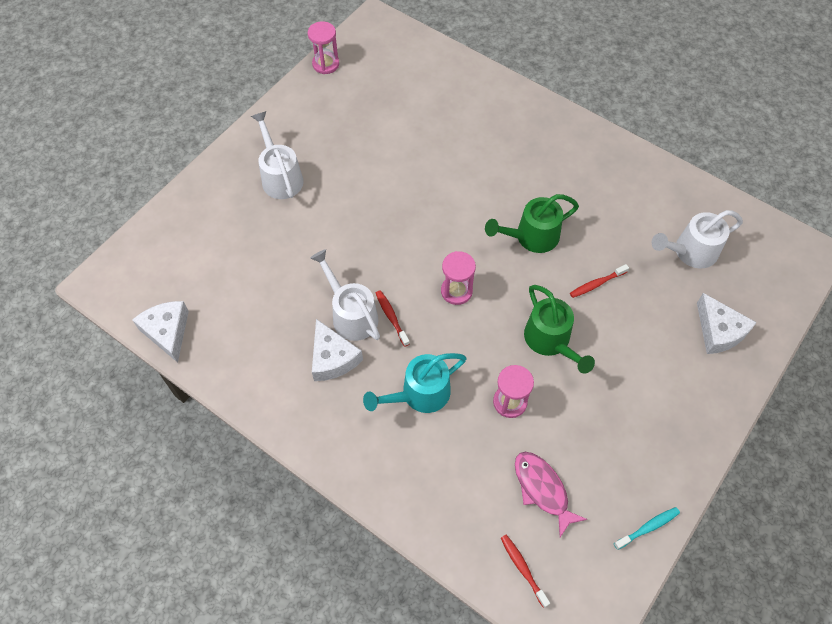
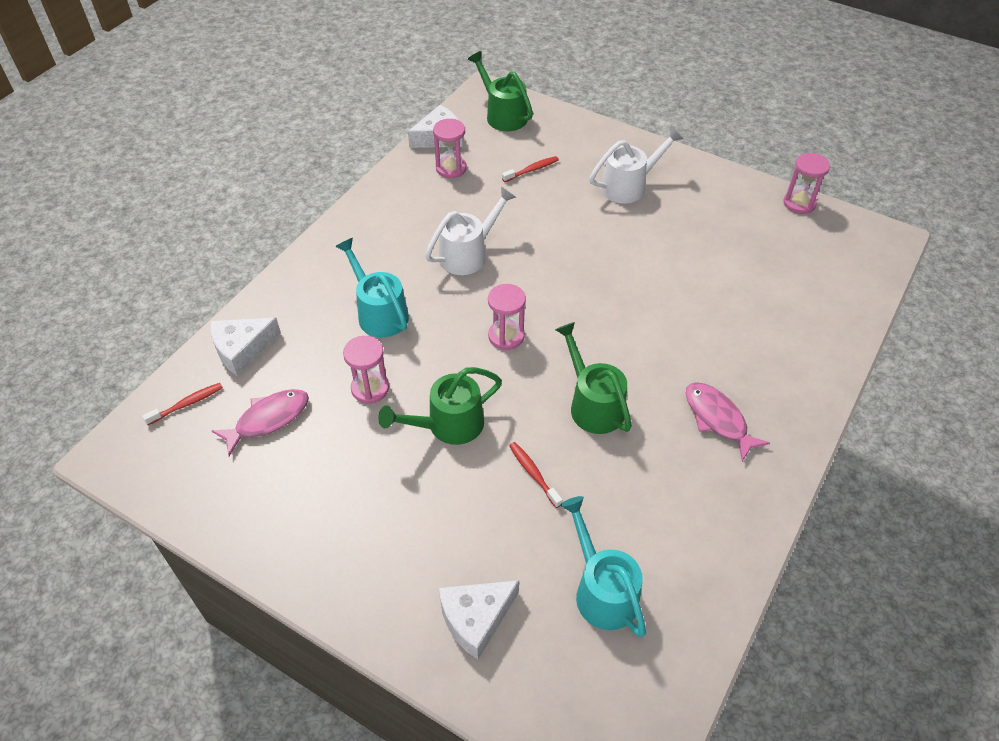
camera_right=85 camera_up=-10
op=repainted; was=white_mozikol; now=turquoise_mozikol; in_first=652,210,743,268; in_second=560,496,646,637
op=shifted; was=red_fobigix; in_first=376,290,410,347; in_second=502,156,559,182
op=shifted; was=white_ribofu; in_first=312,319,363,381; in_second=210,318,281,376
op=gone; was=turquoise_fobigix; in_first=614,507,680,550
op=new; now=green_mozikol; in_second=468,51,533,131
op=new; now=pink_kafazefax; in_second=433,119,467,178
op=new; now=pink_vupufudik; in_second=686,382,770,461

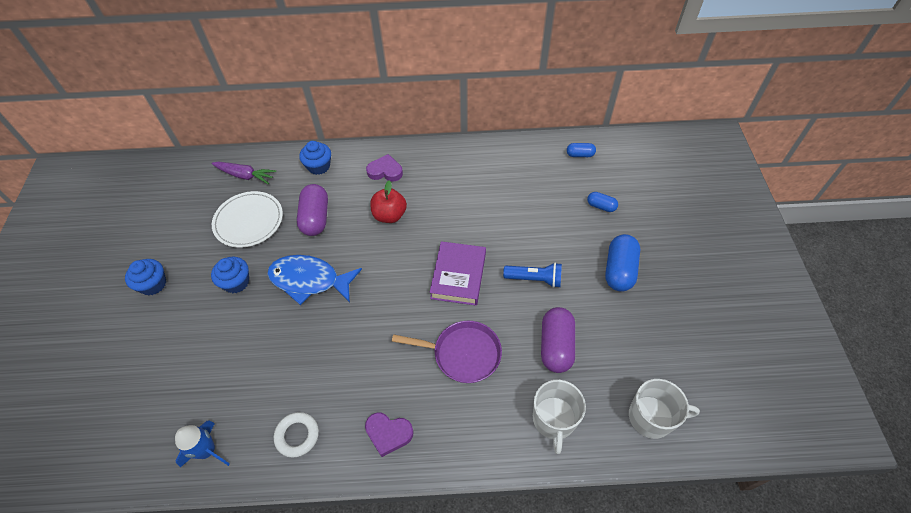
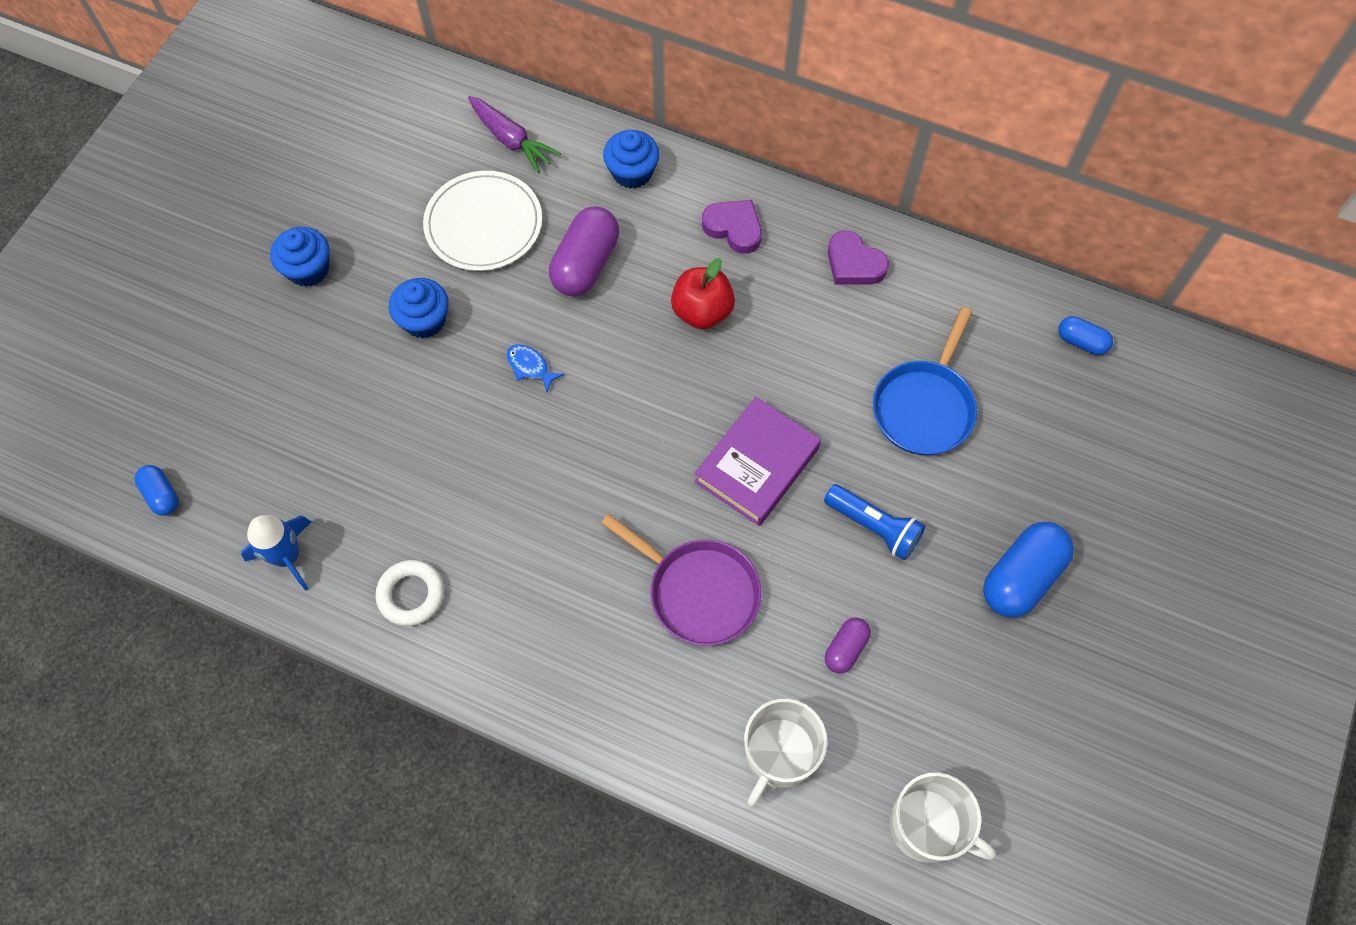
camera_right=25 camera_up=10
op=shifted; was=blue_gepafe; in_first=587,192,618,212; in_second=135,465,179,516
op=scaled; was=blue_vupufudik; in_first=267,255,362,305; in_second=506,344,565,392; ratio=0.41
op=scaled; was=purple_gepafe; in_first=541,307,575,373; in_second=825,617,871,674; ratio=0.54
op=shifted; was=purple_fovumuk; in_first=365,413,414,457; in_second=828,230,889,285
op=new; now=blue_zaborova; in_second=873,307,977,455

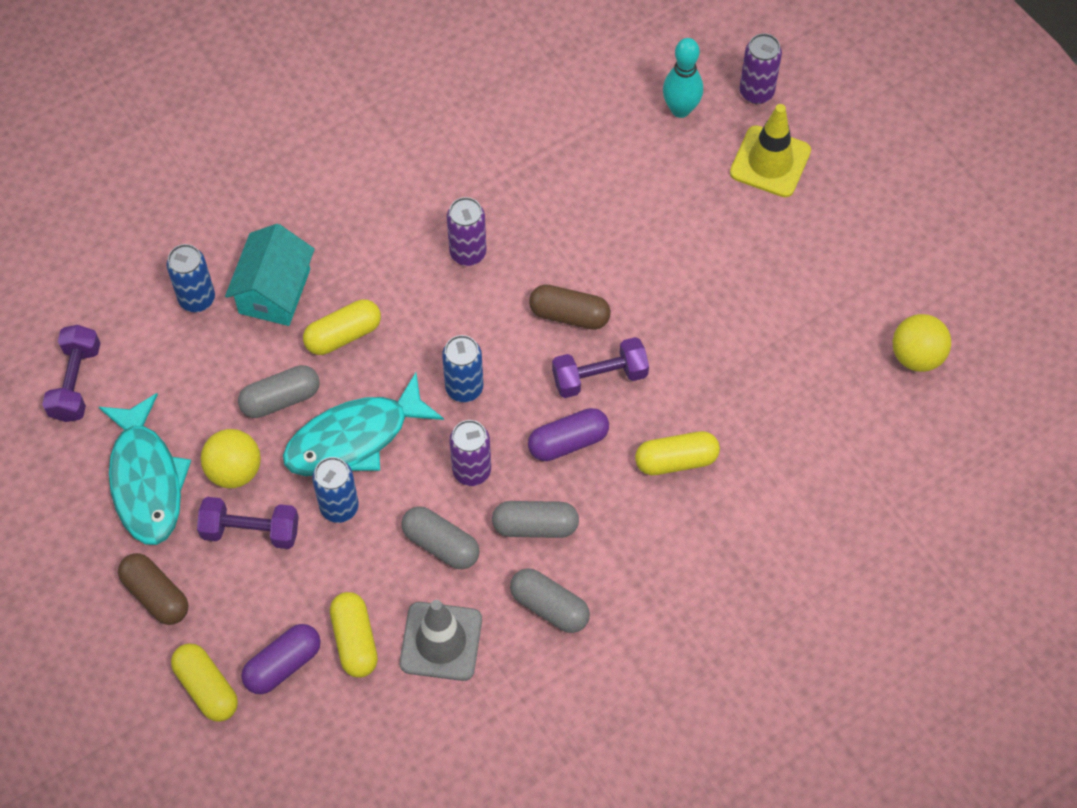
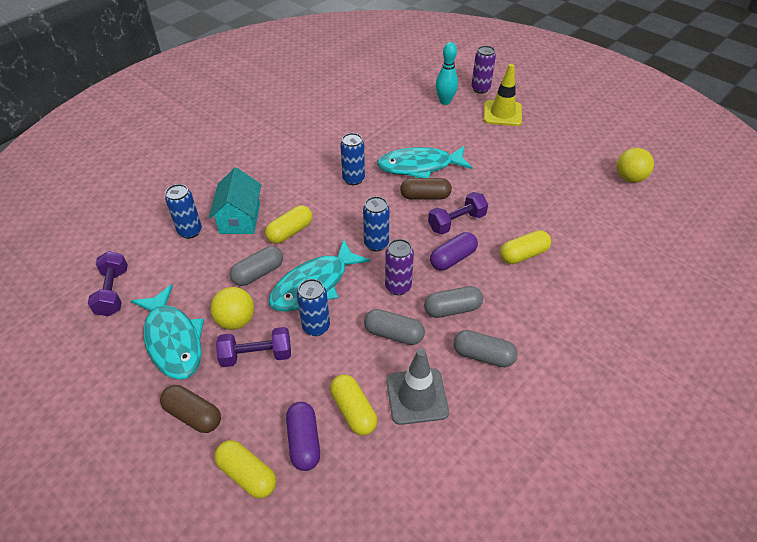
camera_right=-15 camera_up=-15
op=repainted; was=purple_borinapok; now=blue_borinapok; in_first=447,197,486,266; in_second=340,133,365,185
op=rotated; was=purple_gepafe; in_first=241,624,321,694; in_second=286,402,320,471; clockwise=-45
op=new; now=turquoise_vupufudik; in_second=377,146,473,178

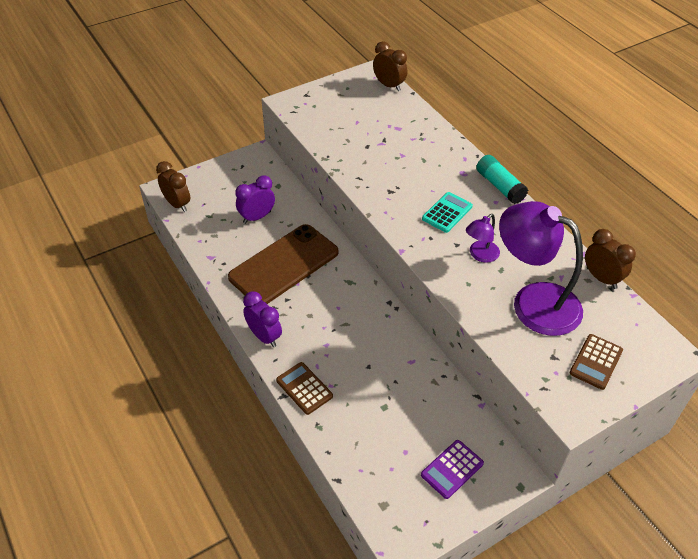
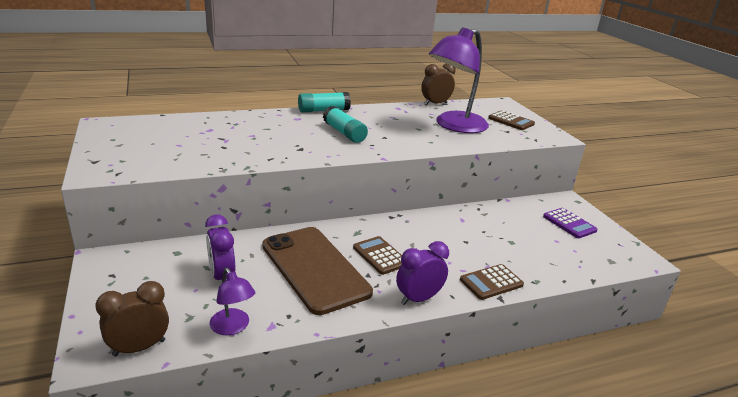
camera_right=-80 camera_up=-20
op=gone; was=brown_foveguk; in_first=373,41,407,91
op=swapped; was=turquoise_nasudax; now=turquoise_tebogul; in_first=422,192,473,233; in_second=323,106,368,143
op=shifted; was=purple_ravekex; in_first=466,214,500,263; in_second=210,268,255,335
op=new; now=brown_nasudax; in_second=353,236,402,275

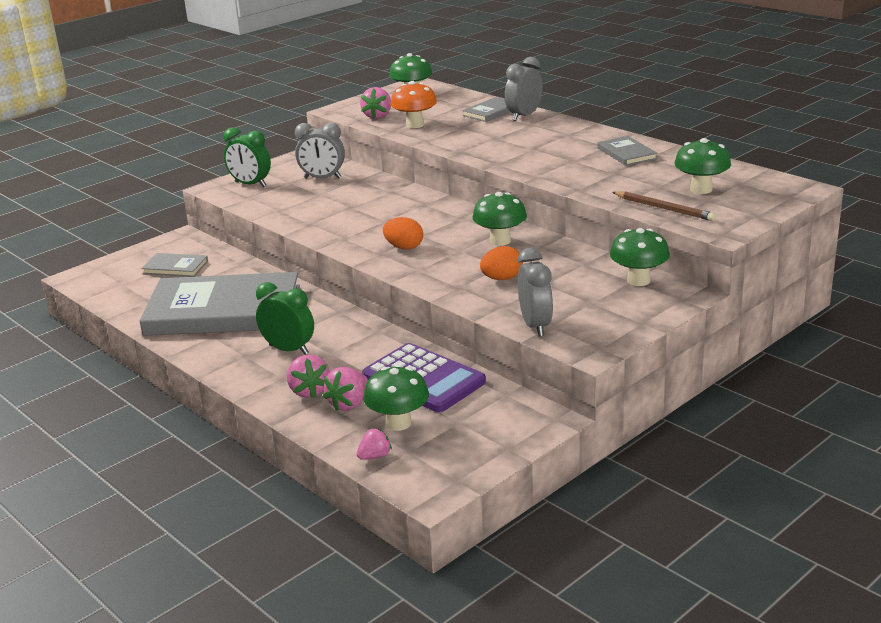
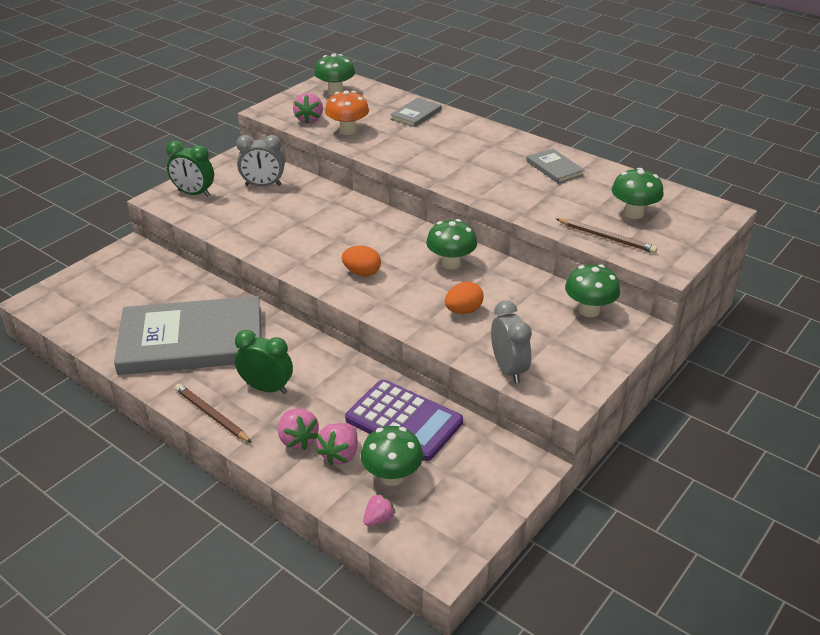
camera_right=-10 camera_up=10
op=gone; was=grey_foveguk; in_first=505,57,543,121
op=gone; was=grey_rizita; in_first=141,253,208,277
op=new; now=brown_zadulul; in_second=175,384,252,443

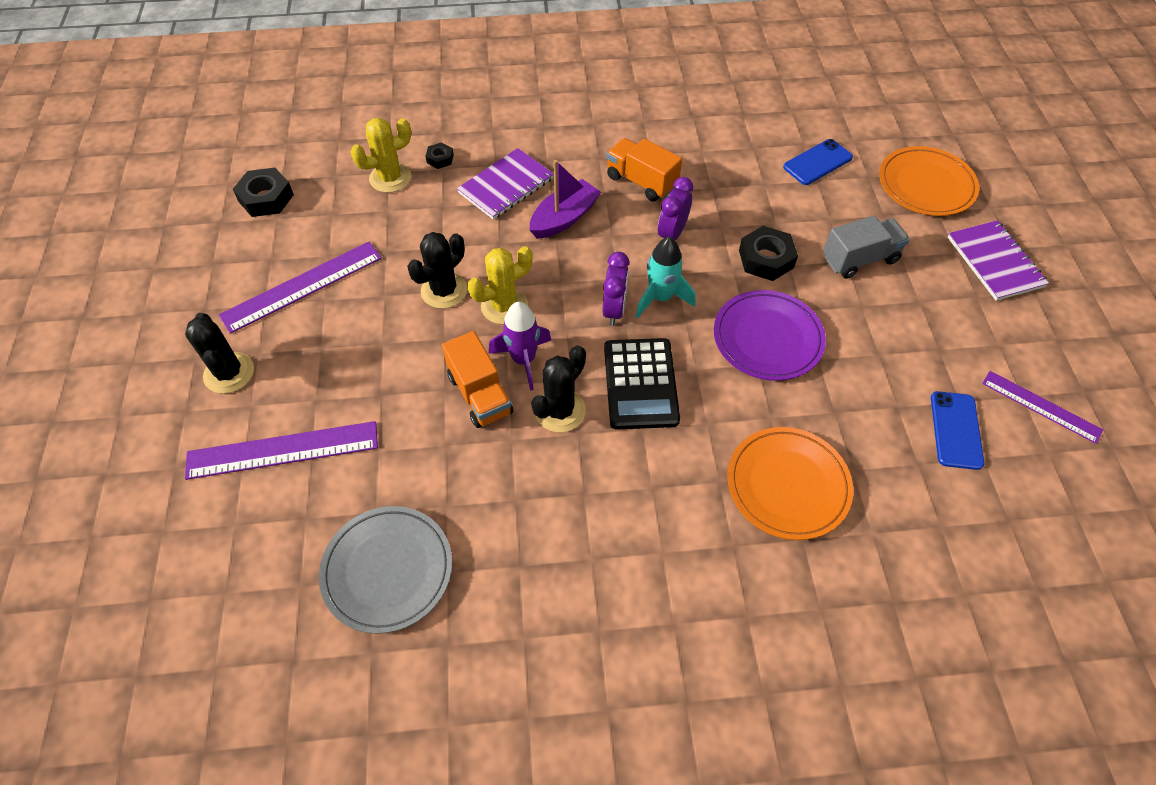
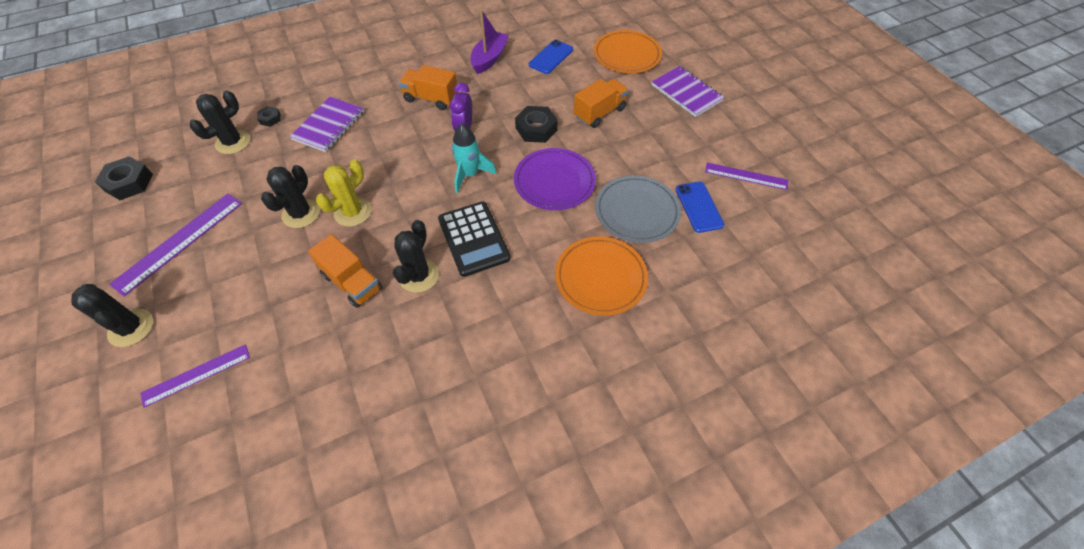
camera_right=-20 camera_up=0
op=repainted; was=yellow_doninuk; now=black_doninuk; in_first=351,118,411,193; in_second=190,90,250,154
op=shifted; was=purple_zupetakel; in_first=530,160,601,239; in_second=470,9,509,74
op=repainted; was=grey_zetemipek; now=orange_zetemipek; in_first=823,216,910,279; in_second=574,79,629,128
op=gone; was=purple_foveguk; in_first=603,252,630,326
op=gone; was=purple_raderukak; in_first=489,302,551,391
op=scaled; was=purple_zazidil; in_first=185,421,378,480; in_second=140,344,250,408; ratio=0.64
op=shifted; was=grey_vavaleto; in_first=319,506,452,634; in_second=595,176,681,243

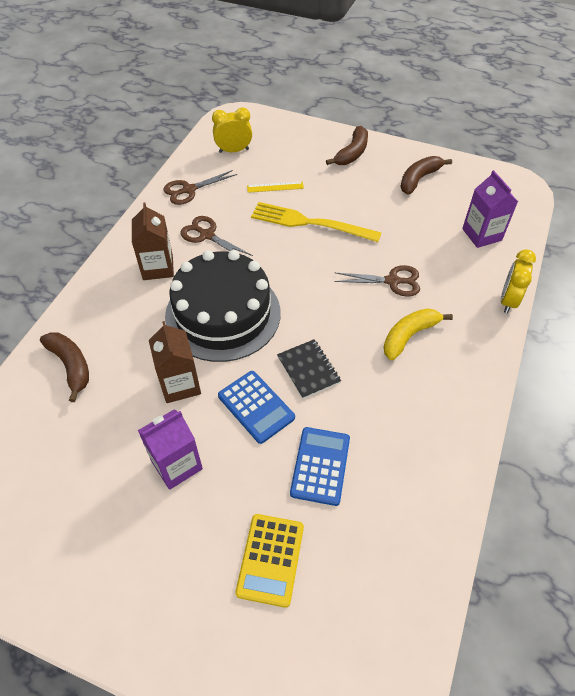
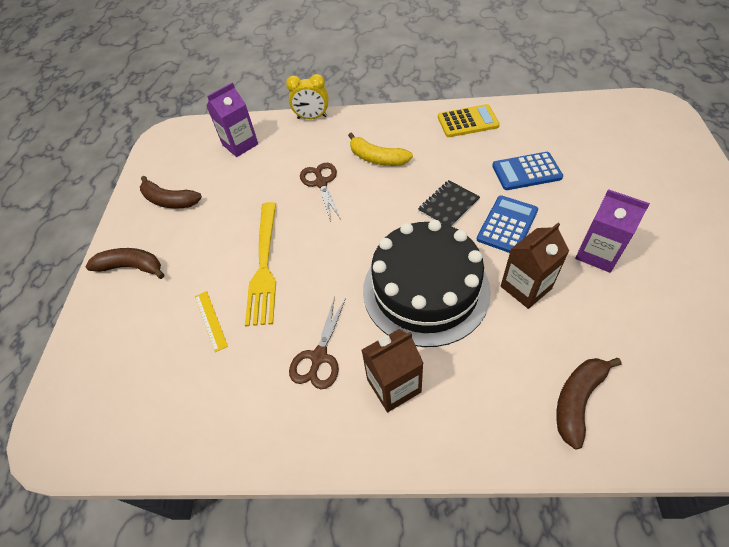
camera_right=-105 camera_up=0
op=gone; was=yellow_foveguk; in_first=212,107,252,153
op=gone; was=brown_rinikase; in_first=163,170,237,205
op=shifted; was=yellow_nasudax; in_first=235,514,304,608; in_second=438,104,500,137

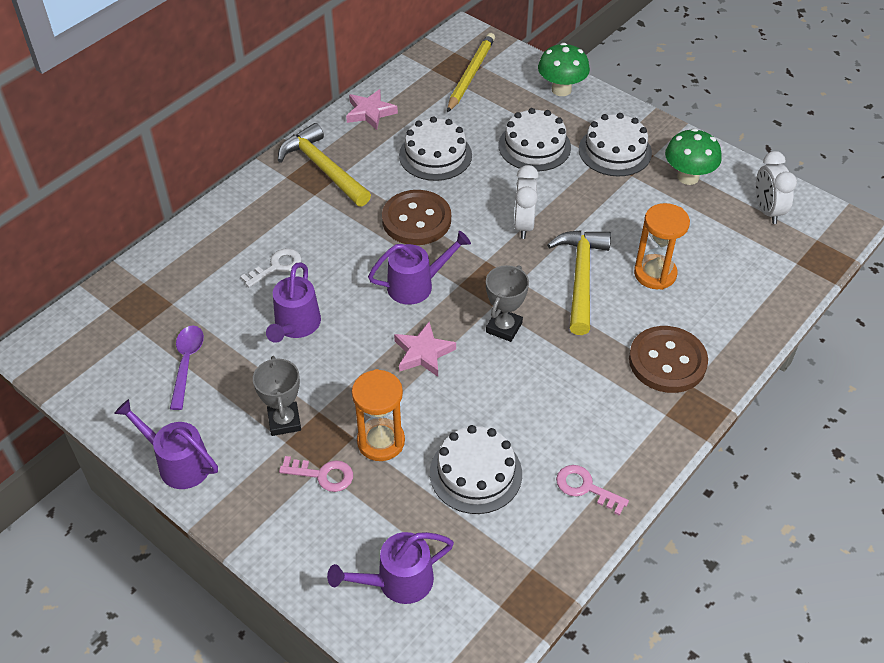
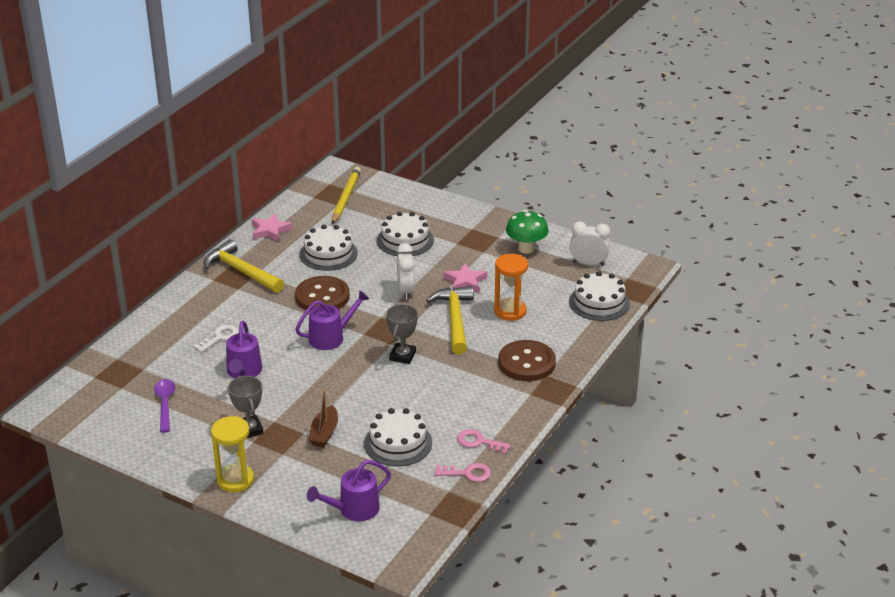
camera_right=-10 camera_up=-15
op=gone; was=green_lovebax; in_first=538,43,590,96
op=shifted; was=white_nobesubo; in_first=579,113,652,176; in_second=569,271,630,321
op=rotated; was=white_foveguk; in_first=756,151,797,224; in_second=570,221,610,266; clockwise=120
op=shifted; was=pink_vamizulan; in_first=394,322,456,377; in_second=443,263,487,293
op=swapped; was=orange_kafazefax; now=brown_zupetakel; in_first=352,369,405,461; in_second=309,390,338,447
op=gone; was=purple_mozikol; in_first=114,399,218,489
op=shifted; was=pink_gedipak; in_first=279,456,353,492; in_second=435,463,491,482
op=new; now=yellow_kafazefax; in_second=211,416,254,493

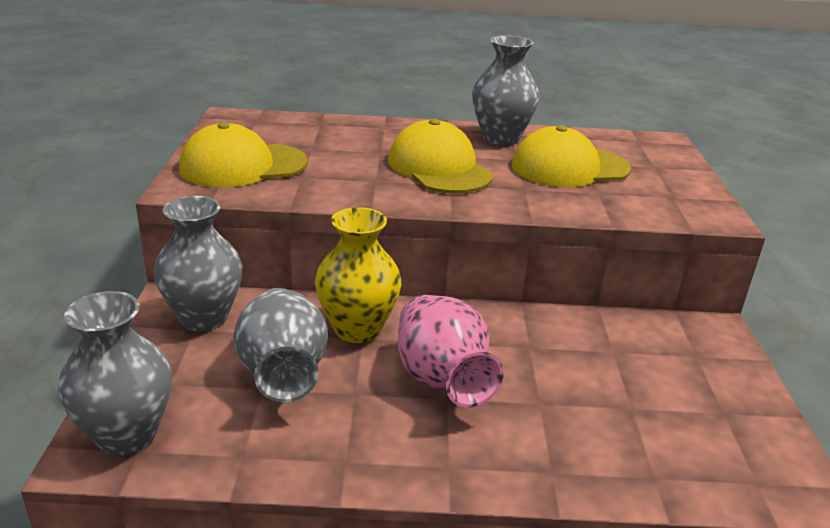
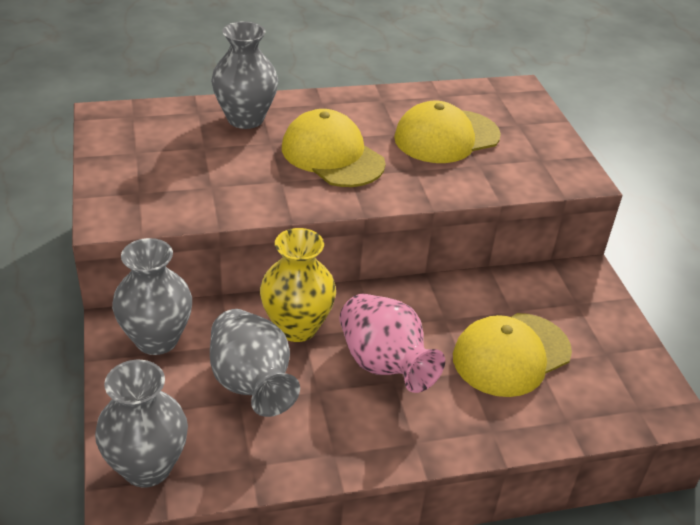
camera_right=-15 camera_up=10
op=shifted; was=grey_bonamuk; in_first=472,35,539,145; in_second=211,21,278,129
op=shifted; was=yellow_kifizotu; in_first=179,122,308,188; in_second=453,313,572,397

